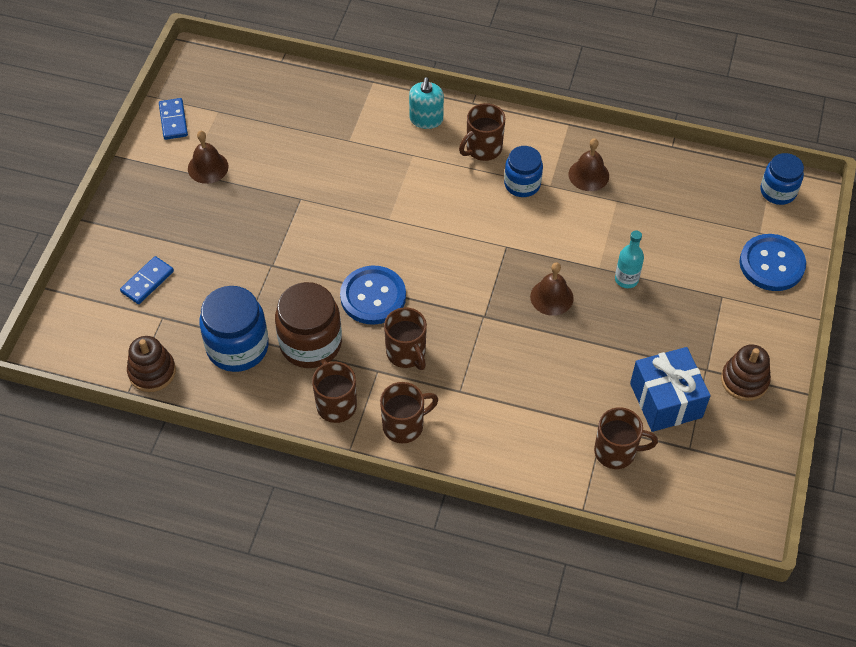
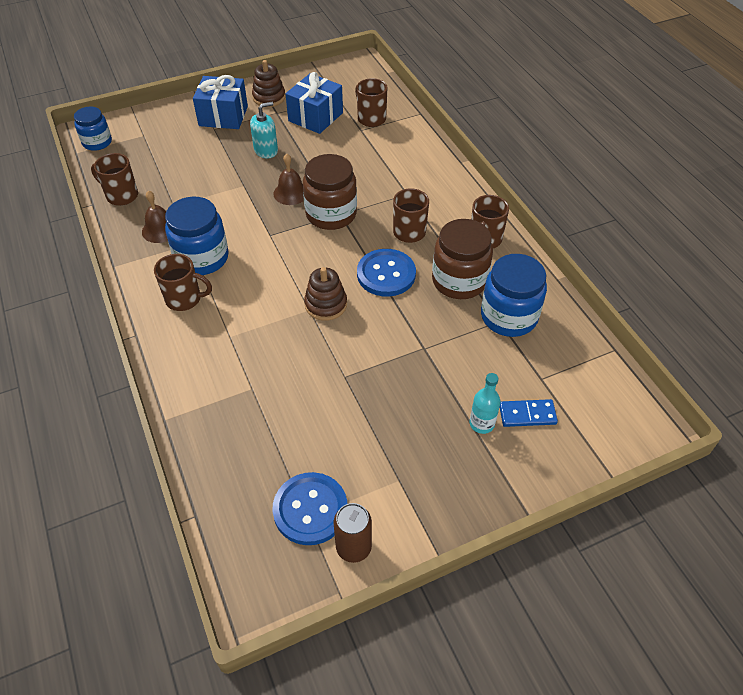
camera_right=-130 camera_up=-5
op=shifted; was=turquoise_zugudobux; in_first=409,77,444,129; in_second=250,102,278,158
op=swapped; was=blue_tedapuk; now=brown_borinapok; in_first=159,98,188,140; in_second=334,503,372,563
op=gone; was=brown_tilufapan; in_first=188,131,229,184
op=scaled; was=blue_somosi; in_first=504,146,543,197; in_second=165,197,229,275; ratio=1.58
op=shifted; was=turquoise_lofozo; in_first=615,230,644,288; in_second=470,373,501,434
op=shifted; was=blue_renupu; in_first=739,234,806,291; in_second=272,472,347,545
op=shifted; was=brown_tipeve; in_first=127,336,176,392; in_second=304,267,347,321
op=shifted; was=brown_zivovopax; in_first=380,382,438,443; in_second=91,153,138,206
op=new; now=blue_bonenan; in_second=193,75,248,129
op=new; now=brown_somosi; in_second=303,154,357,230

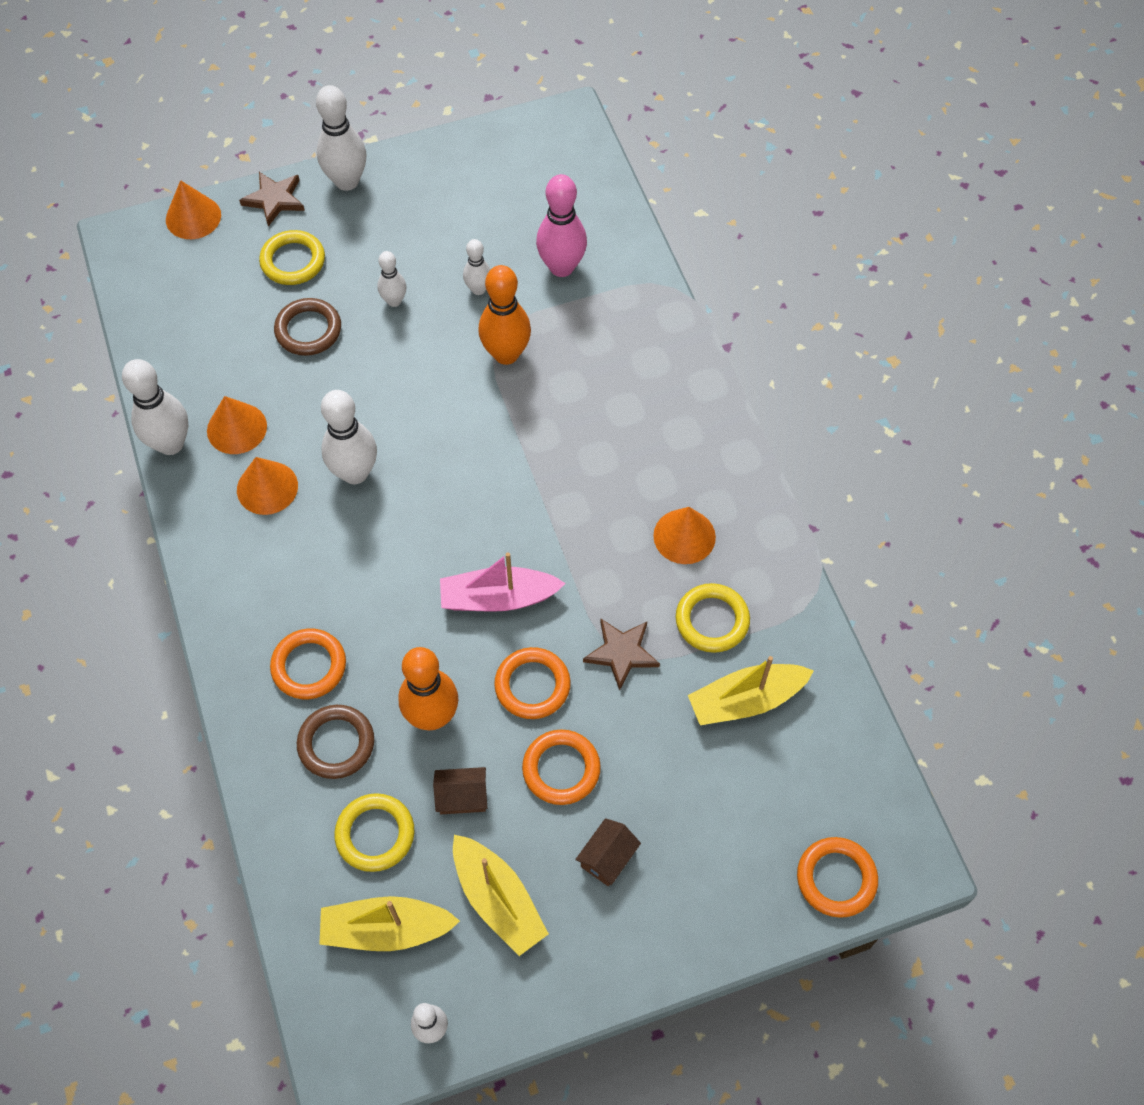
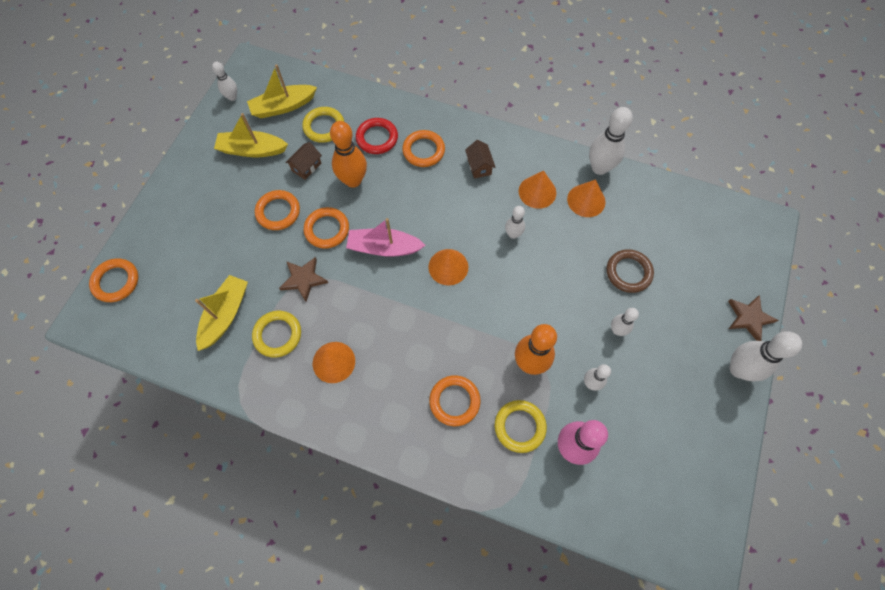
camera_right=130 camera_up=5
op=shifted; was=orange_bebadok; in_first=166,180,221,239; in_second=428,249,468,285
op=shifted; was=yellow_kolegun; in_first=259,230,325,285; in_second=495,400,547,453
op=scaled; was=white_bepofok; in_first=321,390,377,484; in_second=505,206,525,239; ratio=0.57
op=rotated; was=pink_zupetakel; in_first=440,552,566,612; in_second=346,218,426,257; clockwise=-120
op=repainted; was=brown_kolegun; now=red_kolegun; in_first=297,705,374,779; in_second=356,118,398,154
op=shifted; was=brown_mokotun; in_first=575,818,641,886; in_second=465,140,496,179
op=rotated; was=yellow_zupetakel; in_first=319,896,460,951; in_second=247,64,317,118; clockwise=-150
op=new; now=orange_kolegun; in_second=429,375,481,426

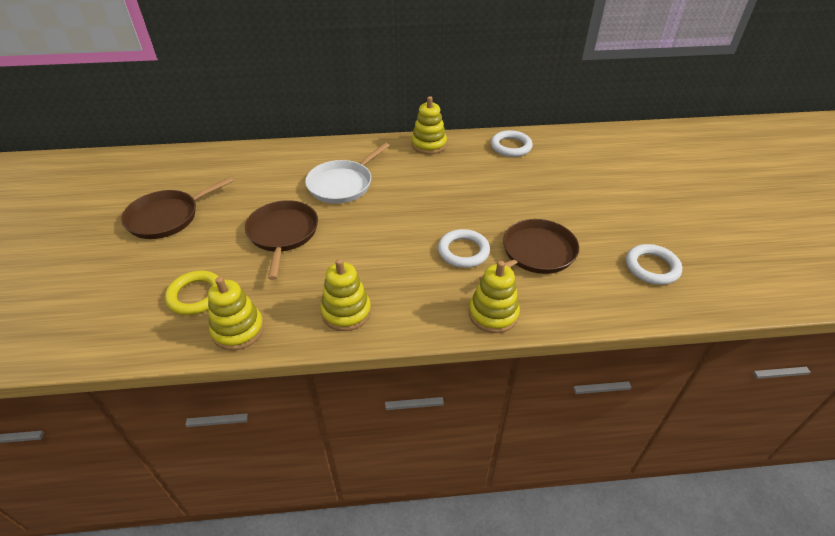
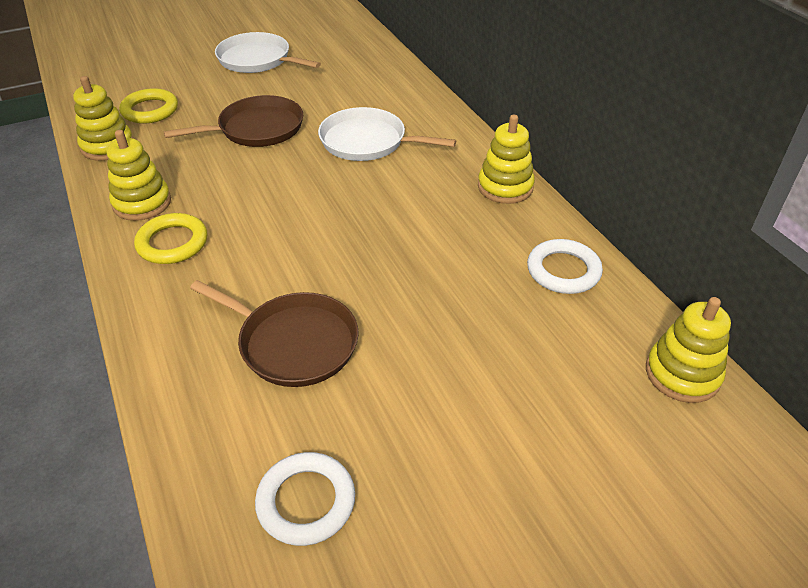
camera_right=70 camera_up=0
op=repainted; was=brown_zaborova; now=white_zaborova; in_first=121,177,234,239; in_second=215,32,321,73
op=gone; was=white_kolegun; in_first=438,229,490,268
op=shifted; was=yellow_tipeve; in_first=469,261,520,333; in_second=646,297,731,403
op=new; now=yellow_kolegun; in_second=134,213,207,264

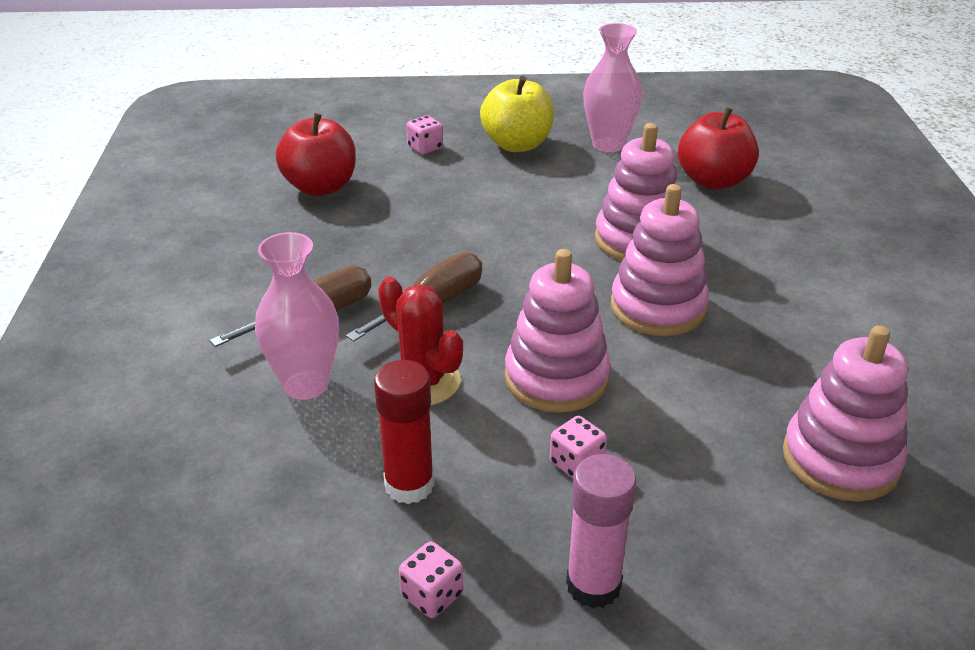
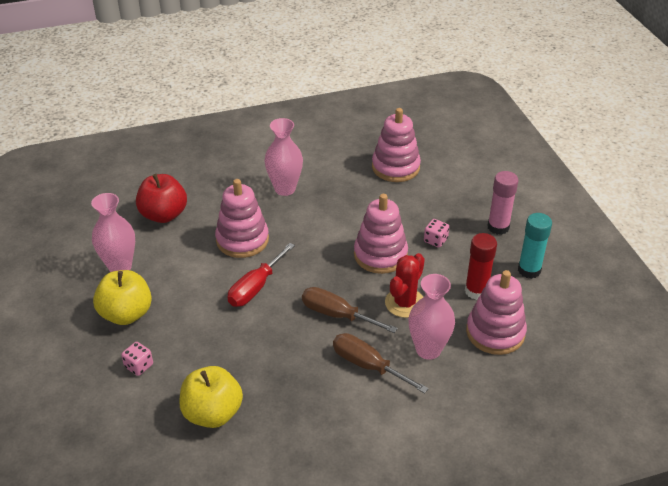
camera_right=-105 camera_up=5
op=repainted; was=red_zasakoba; now=yellow_zasakoba; in_first=276,113,356,196; in_second=179,366,243,428
op=shifted; was=pink_tipeve; in_first=611,184,709,336; in_second=466,270,527,355
op=swapped; was=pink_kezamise; now=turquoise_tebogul; in_first=399,542,463,618; in_second=518,213,552,279
op=new; now=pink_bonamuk; in_second=265,118,303,196
op=new; now=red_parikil; in_second=227,243,295,307

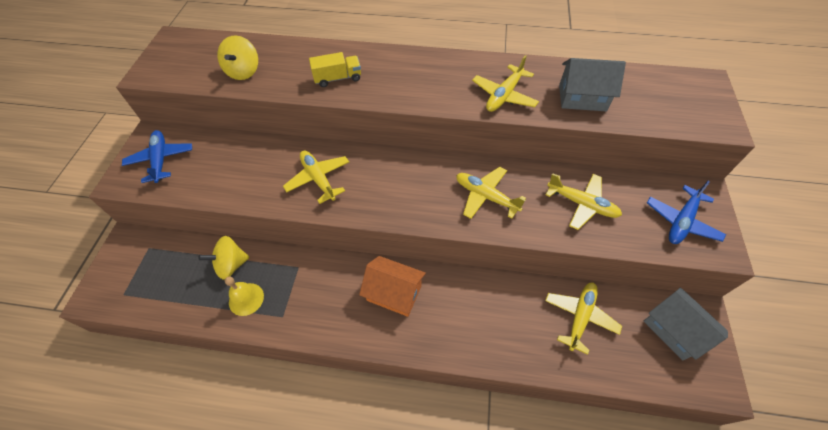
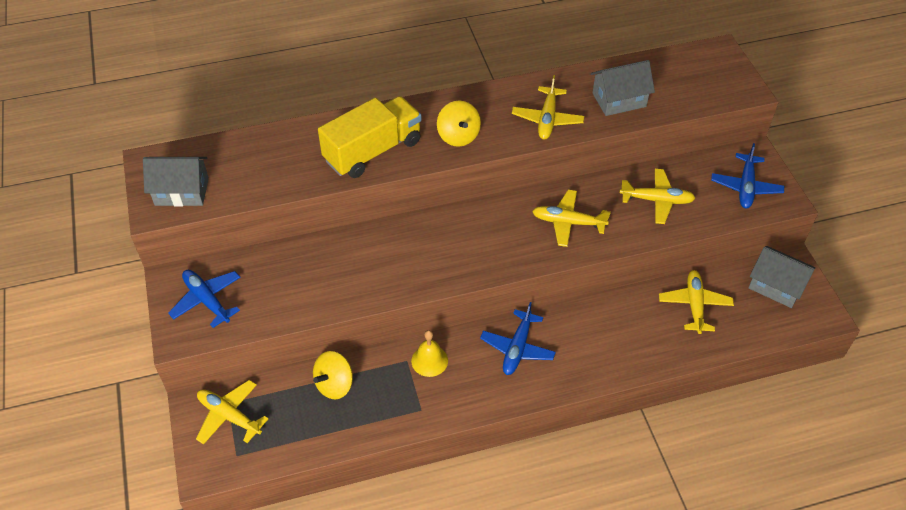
camera_right=-25 camera_up=-5
op=shifted; was=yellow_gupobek; in_first=217,35,258,80; in_second=437,101,481,147
op=scaled; was=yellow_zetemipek; in_first=309,52,361,87; in_second=318,96,422,178; ratio=1.91
op=shifted; was=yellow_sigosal; in_first=283,150,349,204; in_second=196,380,268,445
op=swapped; was=orange_mokotun; now=blue_sigosal; in_first=359,256,426,317; in_second=480,302,556,375
op=shifted; was=yellow_tilufapan; in_first=225,276,264,316; in_second=411,330,448,377
op=new; now=grey_mokotun; in_second=143,157,209,207

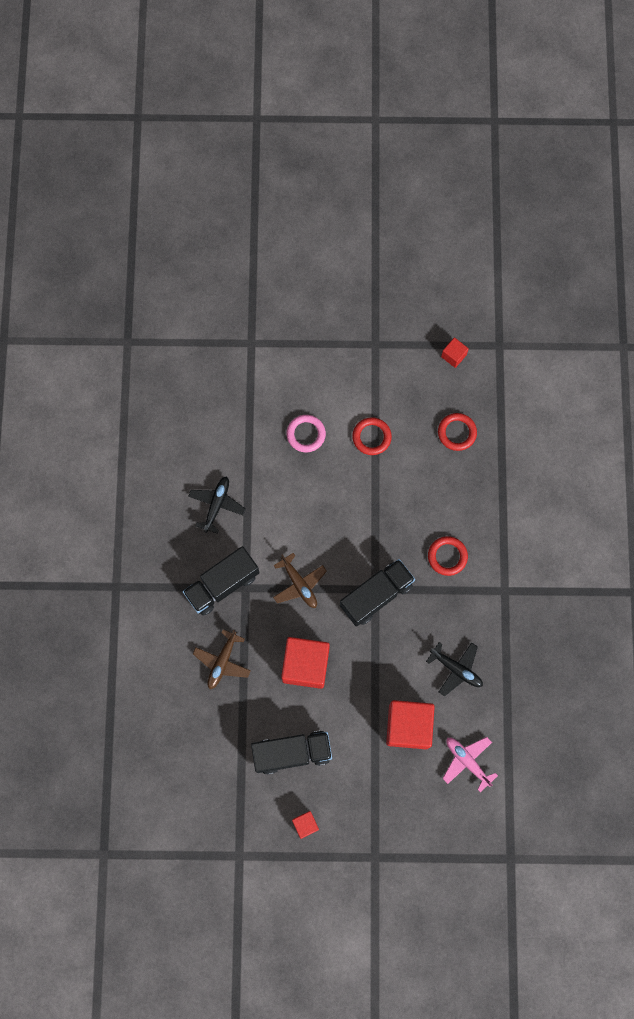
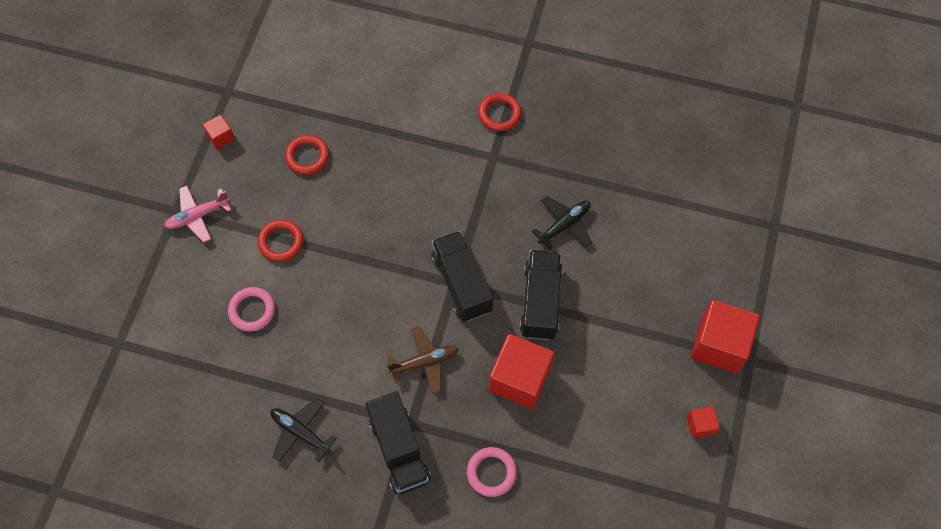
camera_right=-75 camera_up=-10
op=shifted; was=red_kolegun; in_first=428,536,468,576; in_second=478,93,522,131
op=swapped; was=brown_sigosal; now=pink_kolegun; in_first=193,629,251,689; in_second=467,447,517,497
op=shifted; was=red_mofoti; in_first=386,700,435,749; in_second=691,300,760,373
op=shifted; was=black_zetemipek; in_first=251,731,332,775; in_second=520,250,563,340
op=shifted; was=pink_sigosal; in_first=442,737,498,792; in_second=164,186,231,243

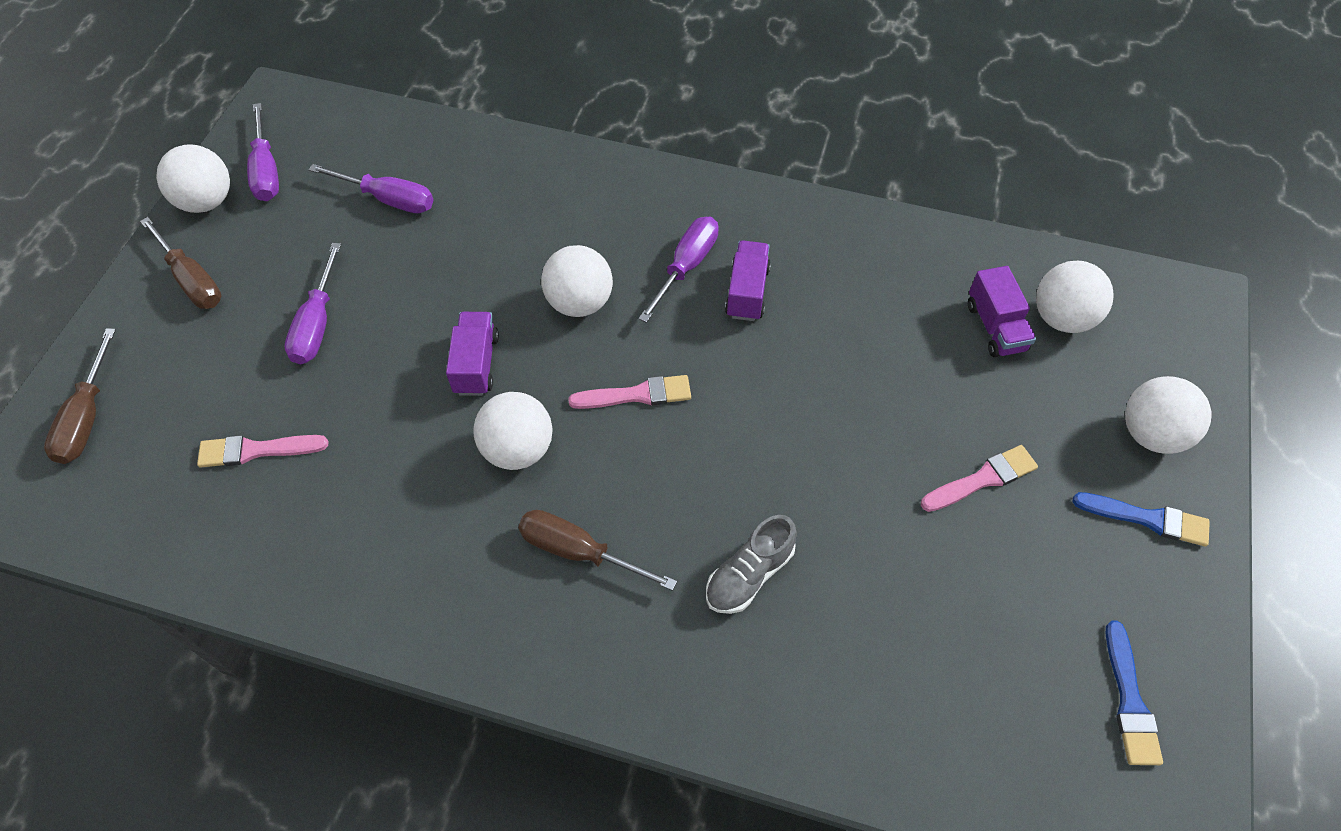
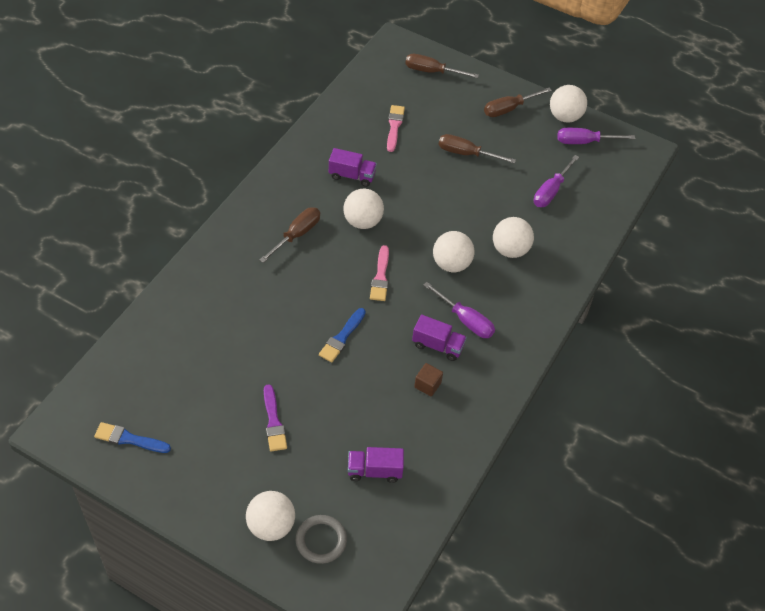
camera_right=100 camera_up=-5
op=repainted; was=purple_parikil; now=brown_parikil; in_first=285,243,341,364; in_second=439,134,516,164
op=shifted; was=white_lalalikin; in_first=1036,261,1114,333; in_second=493,217,534,258
op=shifted; was=purple_zetemipek; in_first=446,312,499,396; in_second=329,148,377,187
op=repainted; was=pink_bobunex; now=purple_bobunex; in_first=921,445,1038,512; in_second=264,384,287,451
op=shifted; was=blue_bobunex; in_first=1072,492,1210,546; in_second=319,308,366,362
op=gone; was=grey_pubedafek; in_first=706,515,797,614
op=new; now=brown_mofoti; in_second=414,363,443,396
op=new; now=grey_kolegun; in_second=296,515,347,564

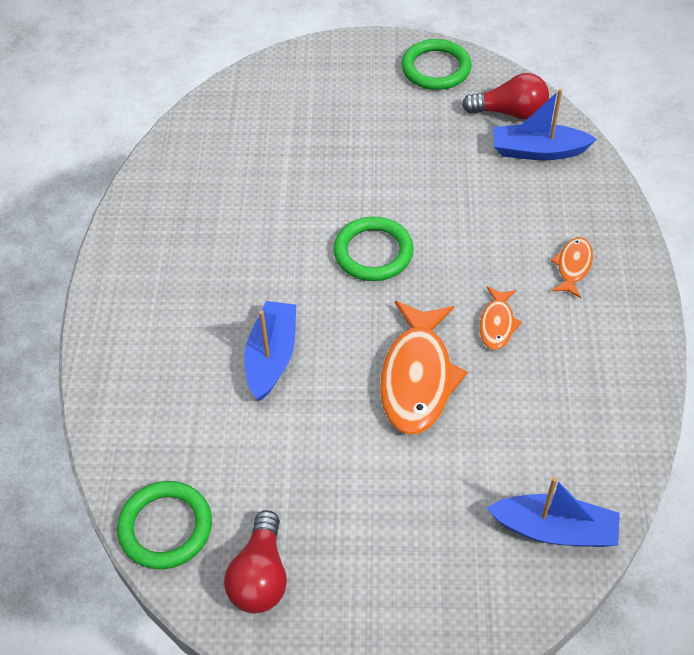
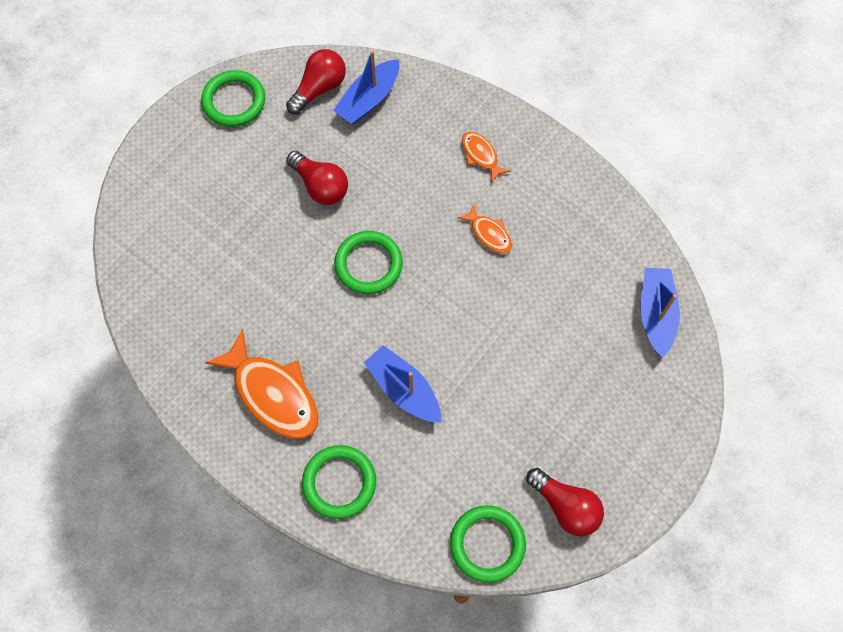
camera_right=-55 camera_up=15
op=shifted; was=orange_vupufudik; in_first=380,301,468,435; in_second=205,329,318,439
op=rotated; was=blue_zupetakel; in_first=487,477,620,547; in_second=641,268,680,358; clockwise=-45
op=new; now=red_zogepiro; in_second=286,151,348,205
op=new; now=green_kolegun; in_second=302,445,376,519

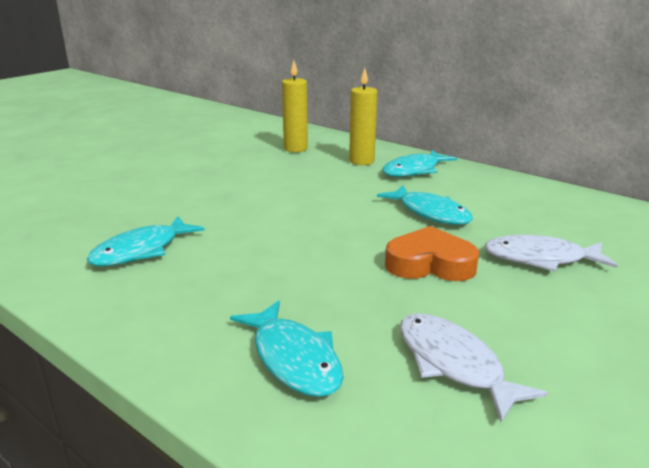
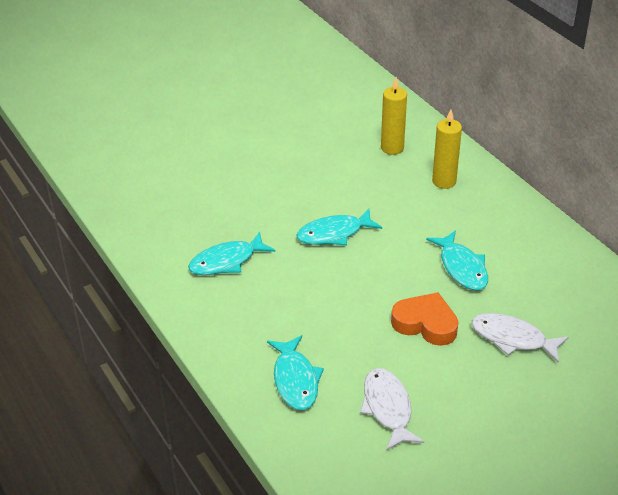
camera_right=20 camera_up=15
op=shifted; was=turquoise_vupufudik; in_first=382,150,457,177; in_second=296,209,382,245

